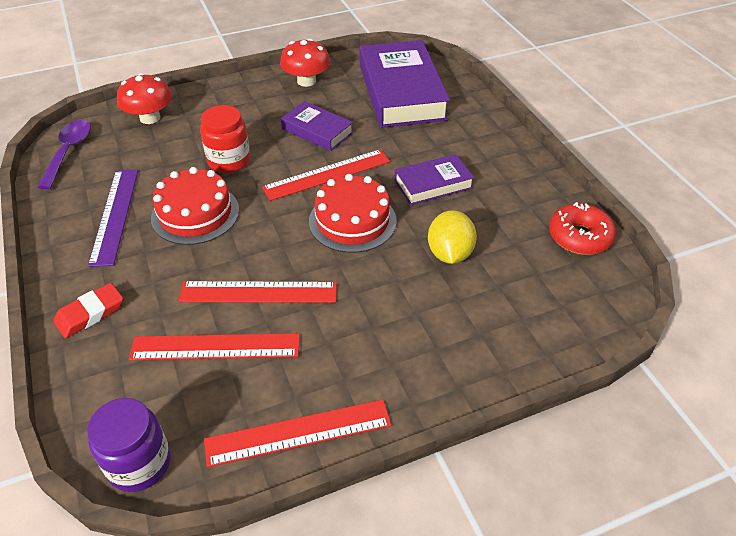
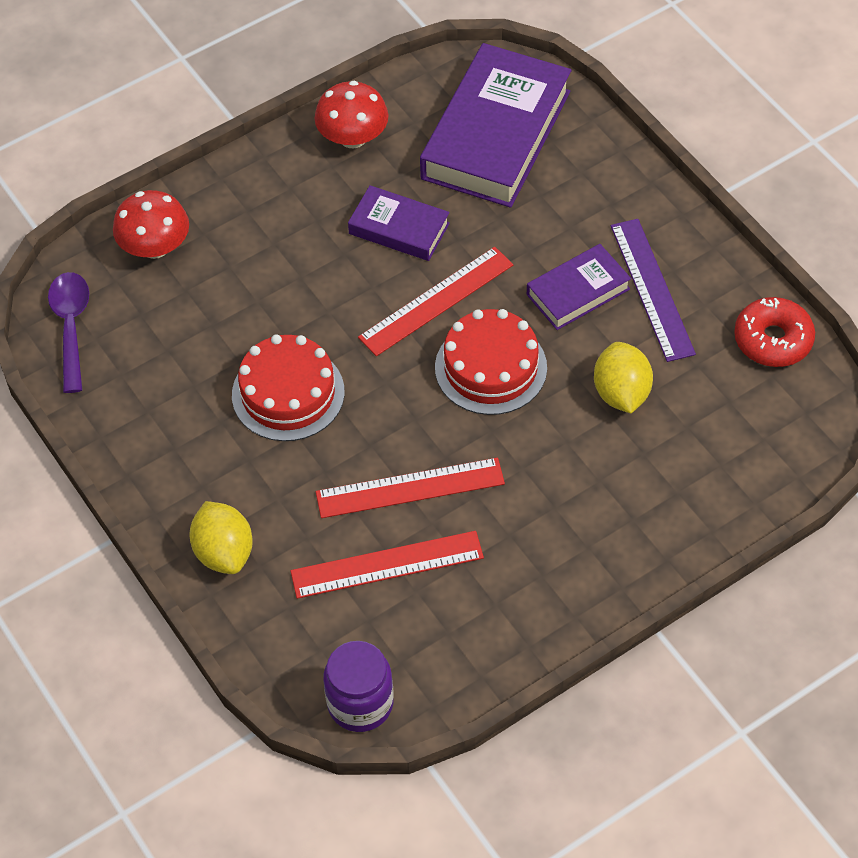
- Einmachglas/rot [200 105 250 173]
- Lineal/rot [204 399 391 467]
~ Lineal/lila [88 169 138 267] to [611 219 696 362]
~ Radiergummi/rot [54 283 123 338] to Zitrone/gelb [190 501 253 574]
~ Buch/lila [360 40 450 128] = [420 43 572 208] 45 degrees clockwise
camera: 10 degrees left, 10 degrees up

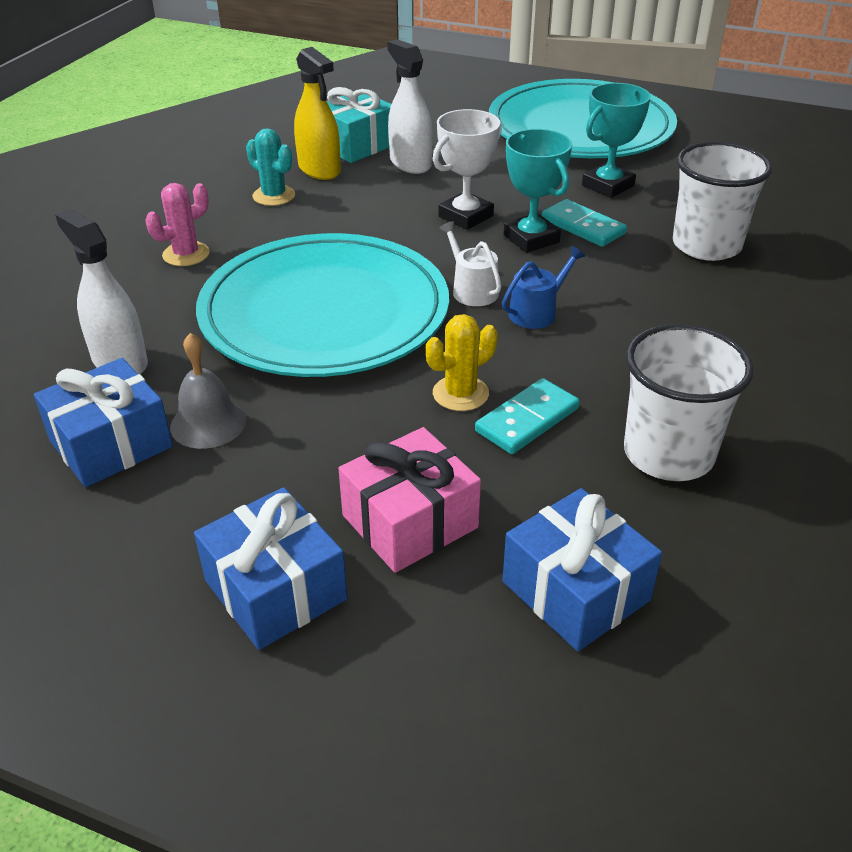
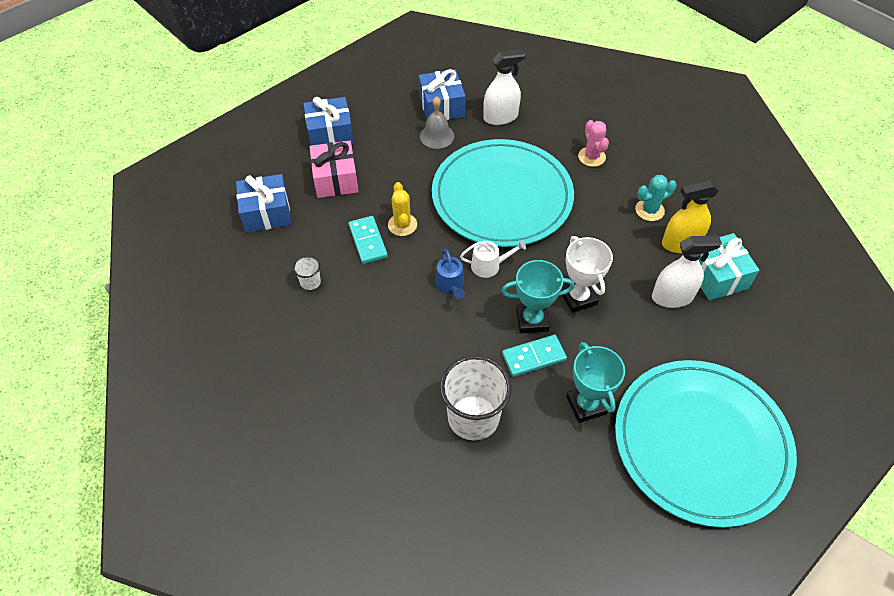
~ Becher/weiß [624 324 754 481] = [293 256 321 290] x0.45
camera: 115 degrees right, 15 degrees up

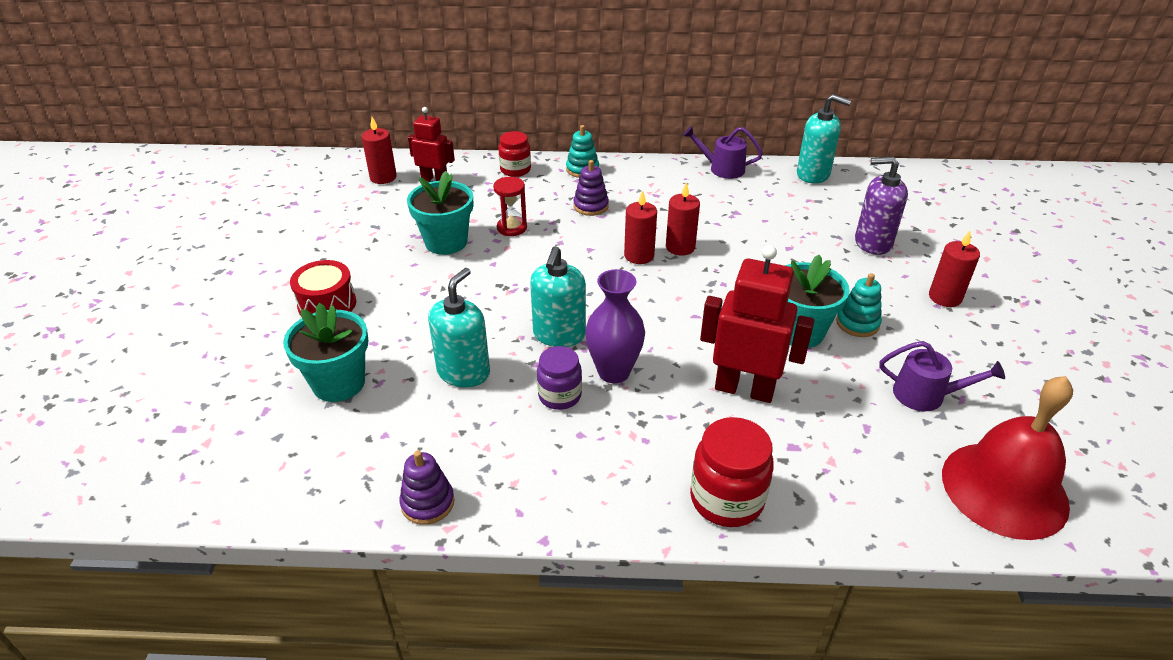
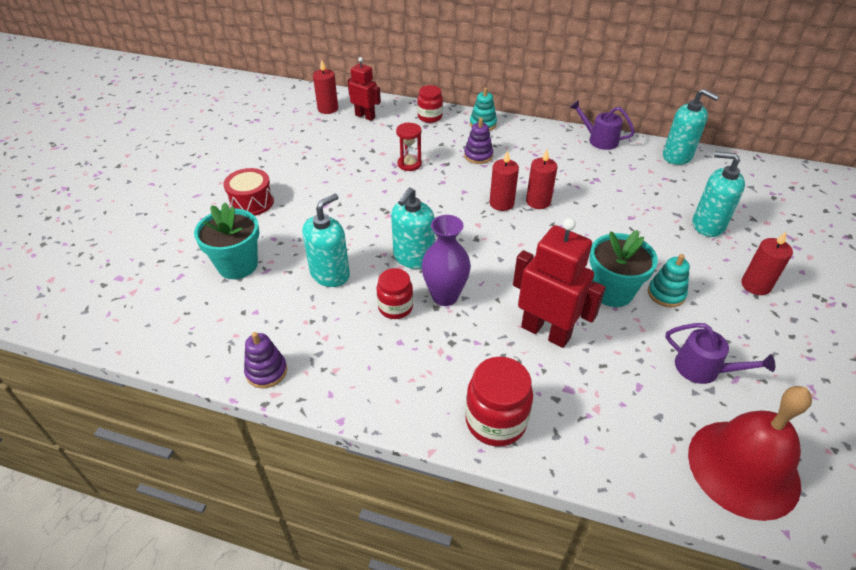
- Blumentopf/türkis [407 171 473 255]
~ Einmachglas/lila [537 346 582 410] to Einmachglas/rot [377 268 413 319]
~ Seifenspender/lila [855 157 908 255] to Seifenspender/türkis [693 151 745 237]
camera: 15 degrees right, 5 degrees up

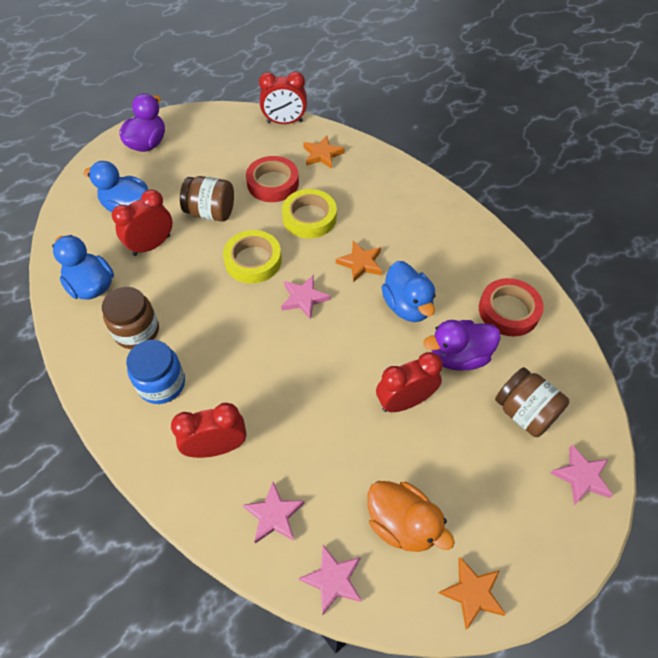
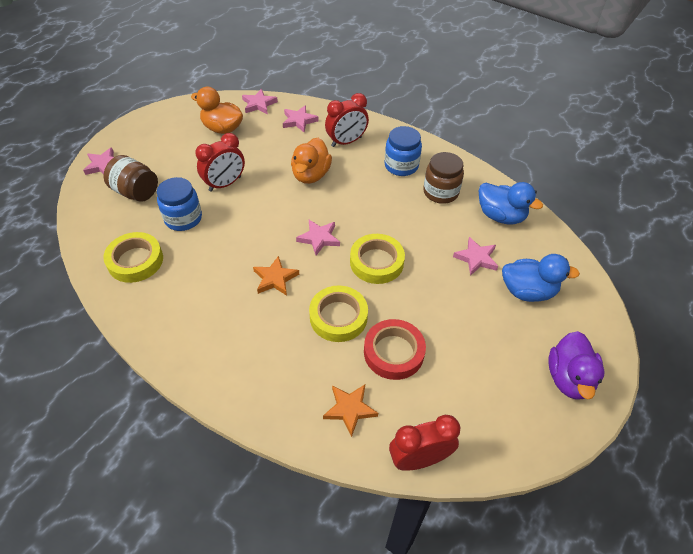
- Einmachglas/braun [180 176 234 222]
- Ente/blau [382 261 436 322]
- Stern/orange [439 557 506 629]
+ Ente/orange [291 138 332 184]
~ Wecker/rot [112 190 172 256] to Stern/rosa [453 237 498 276]
~ Ente/lila [423 320 501 371] to Einmachglas/blau [157 177 202 231]
~ Klebeband/rot [479 278 544 336] to Klebeband/gelb [103 232 163 283]
camera: 165 degrees right, 5 degrees down

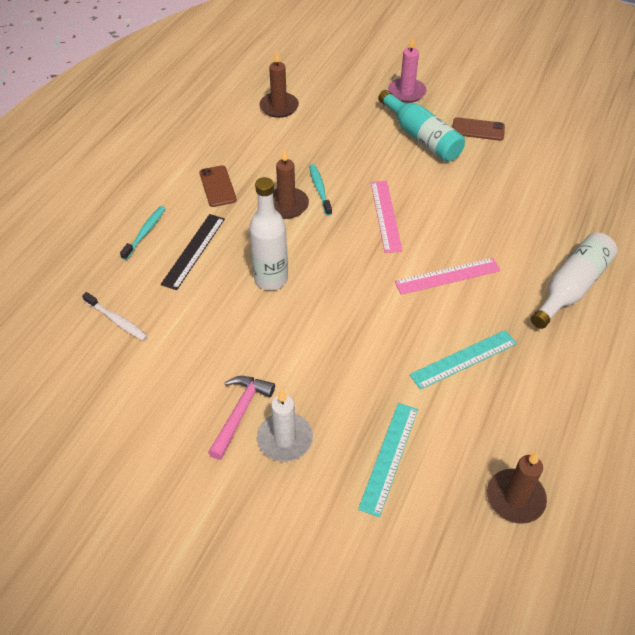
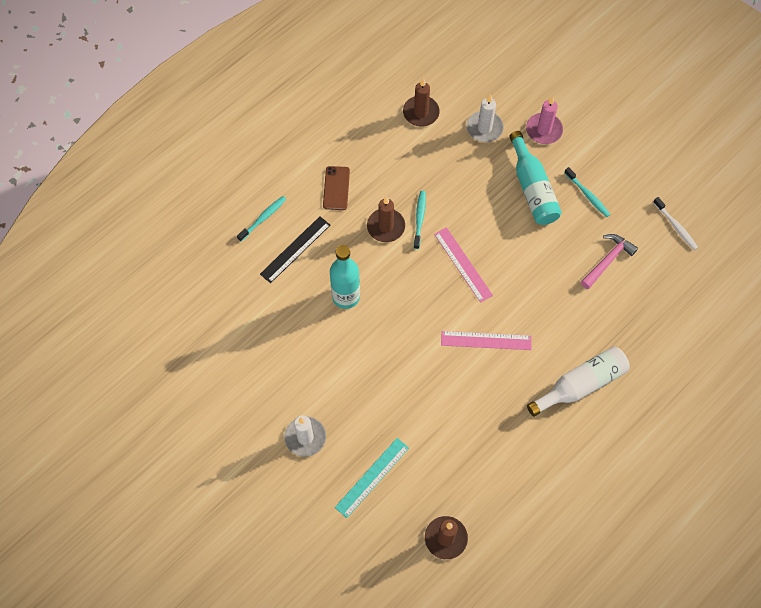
- Lineal/türkis [409 330 517 390]
+ Kerze/weiß [467 94 504 142]
~ Zahnbürste/weiß [82 292 148 341] to [653 197 698 250]
~ Hammer/rosa [208 376 275 460] to [581 234 638 289]
~ Handy/braun [452 117 505 141] to Zahnbürste/türkis [565 167 610 217]
~ Flasche/weiß [249 177 288 290] to Flasche/türkis [330 245 360 309]
~ Lineal/rosa [371 181 402 253] = [434 227 493 303] 45 degrees counterclockwise
camera: 20 degrees right, 15 degrees up

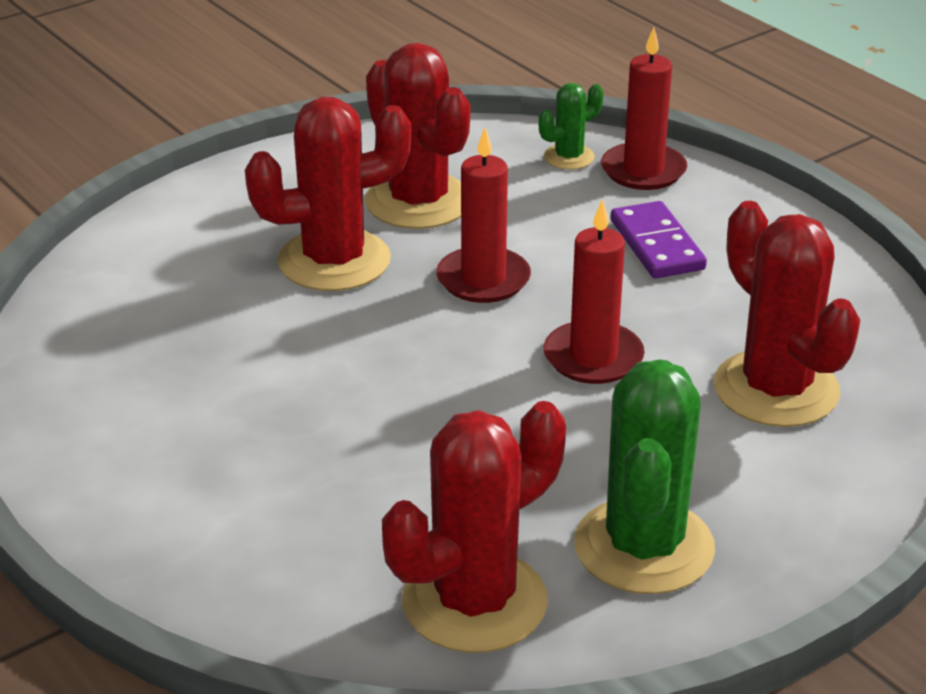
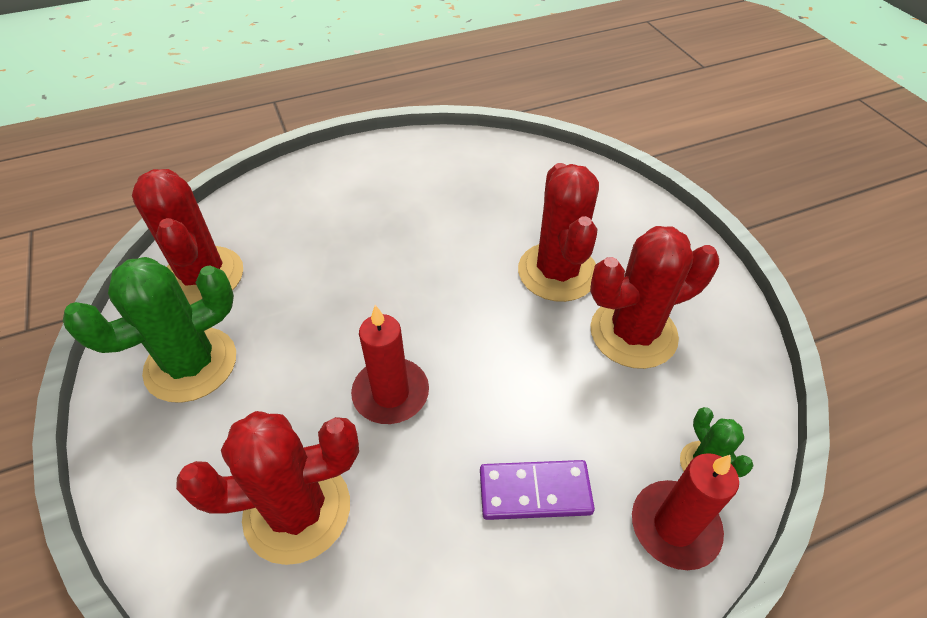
- Kerze/rot [436 127 531 303]
~ Kaktus/grün [574 359 715 594] = [63 257 236 403] 60 degrees counterclockwise
camera: 105 degrees right, 15 degrees up

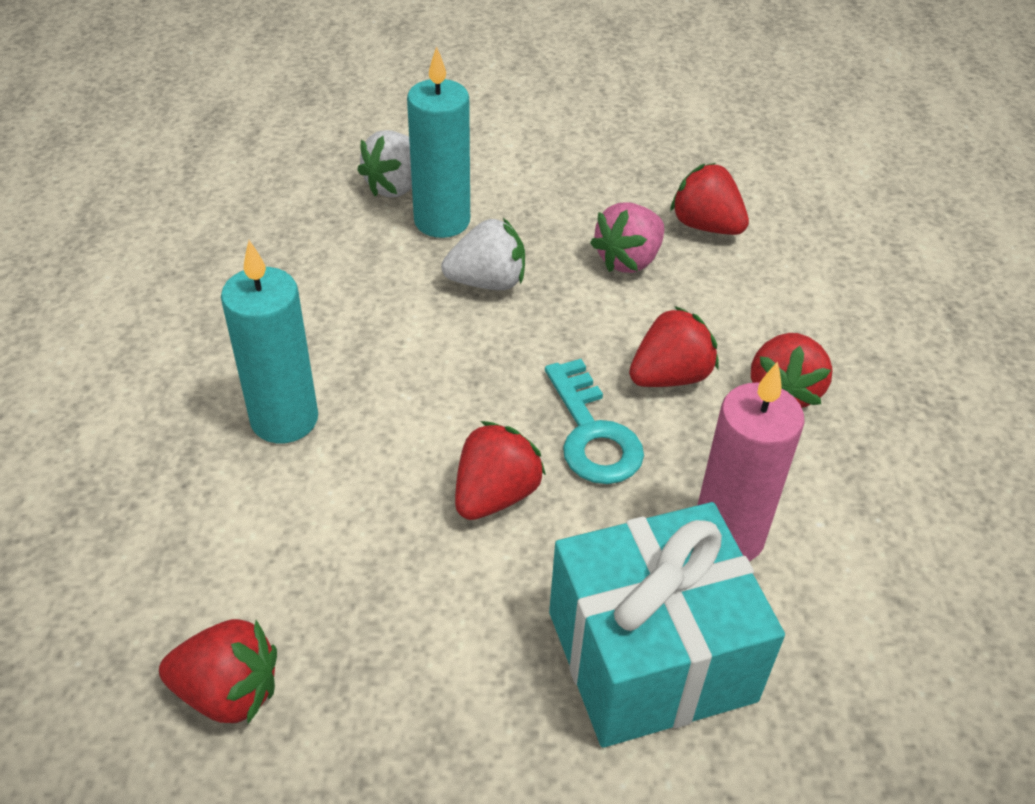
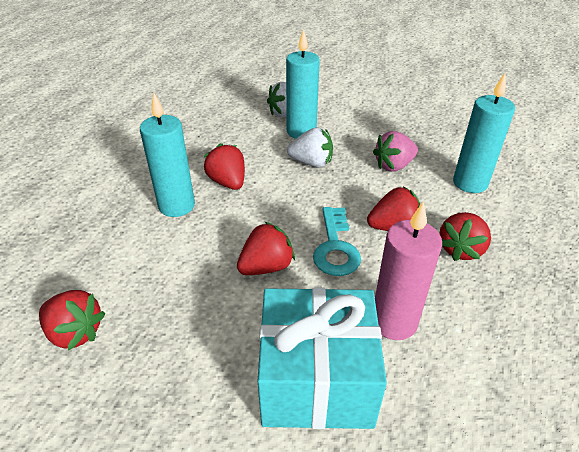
+ Kerze/türkis [453 73 515 193]
~ Erdbeere/rot [670 163 749 235] to [204 143 245 190]
camera: 20 degrees right, 5 degrees down

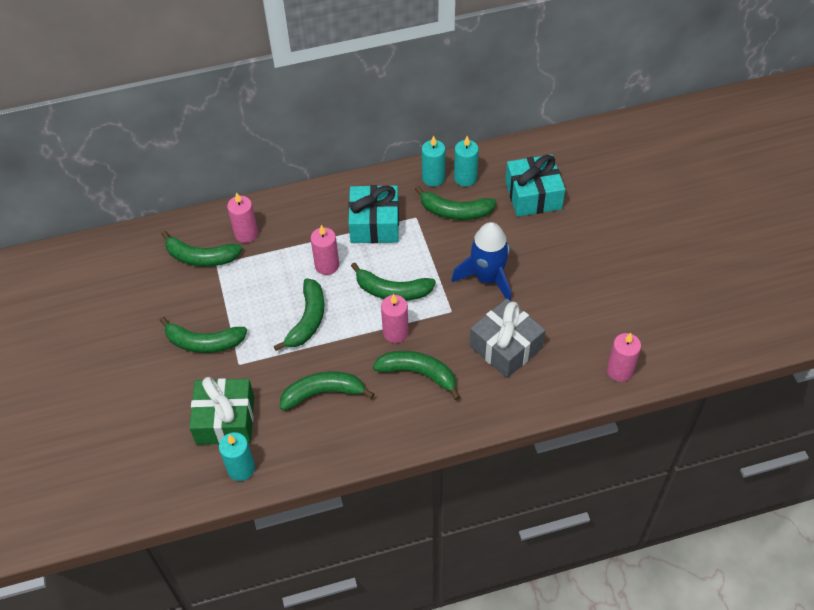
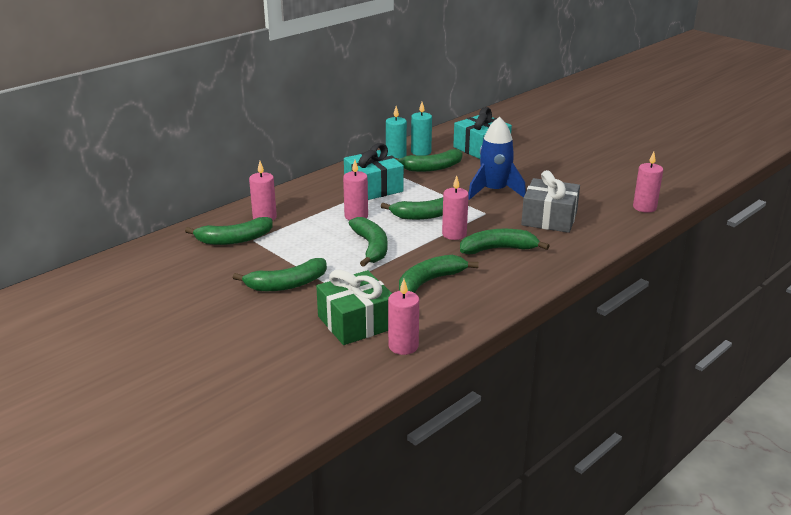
~ Kerze/türkis [219 432 255 481] to Kerze/rosa [388 279 419 355]
camera: 30 degrees left, 25 degrees down

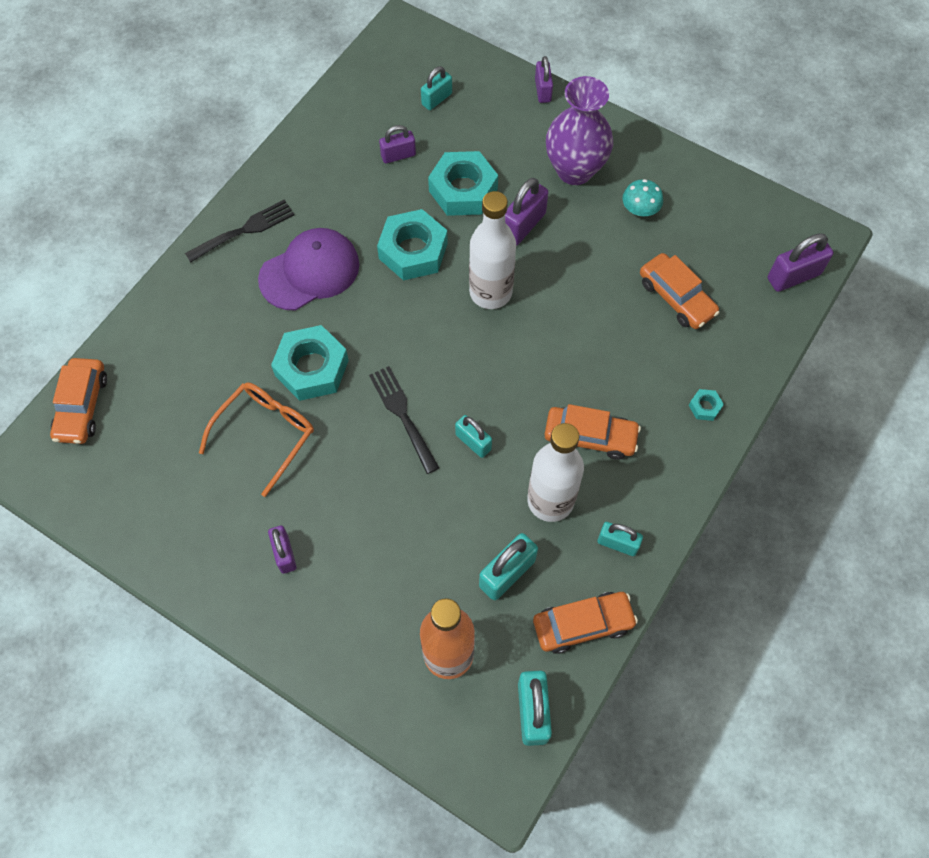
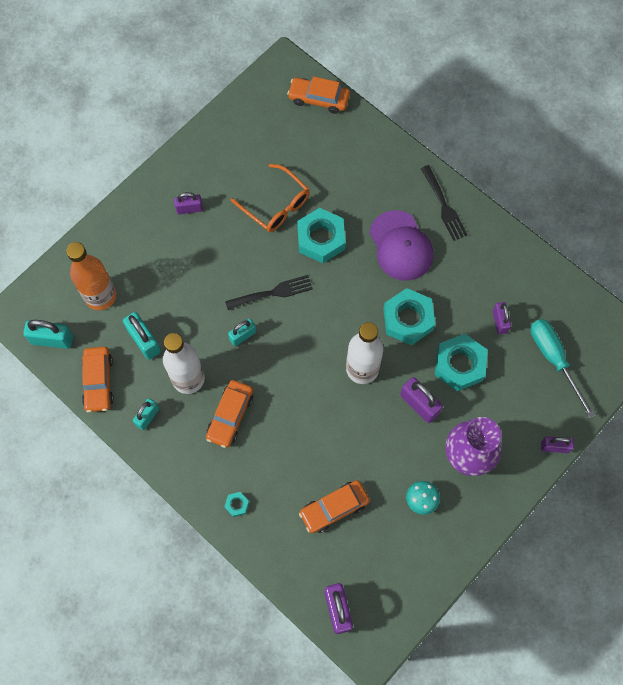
~ Vorhängeschloss/türkis [421 66 452 110] to Schraubenzieher/türkis [531 319 596 418]
camera: 100 degrees right, 5 degrees up

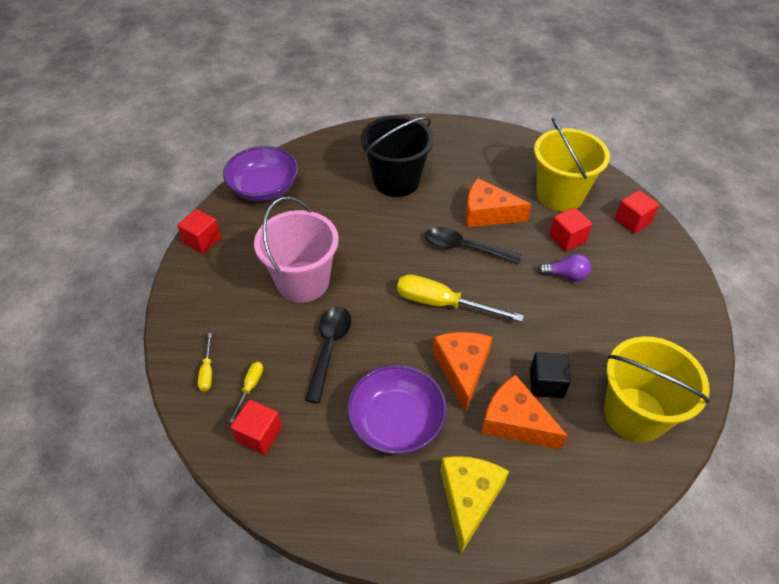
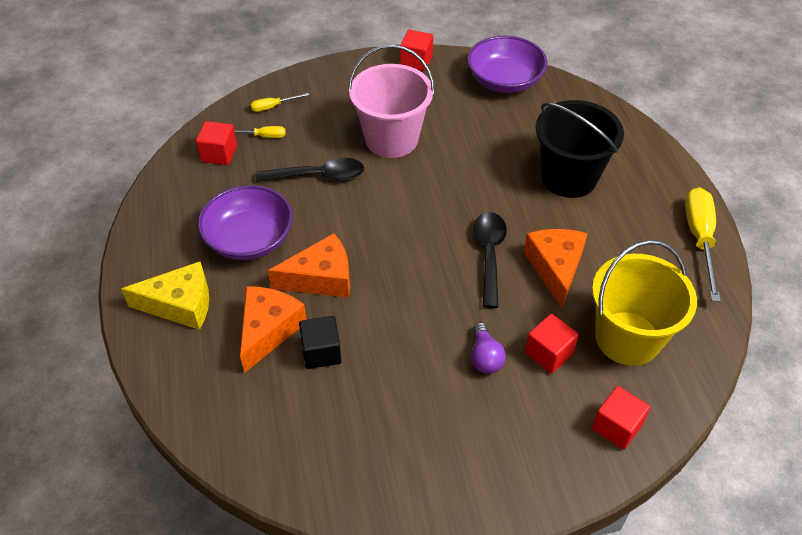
- Eimer/gelb [604 336 710 443]
~ Schraubenzieher/gelb [397 274 524 322] to [685 187 721 301]
camera: 75 degrees right, 0 degrees up

